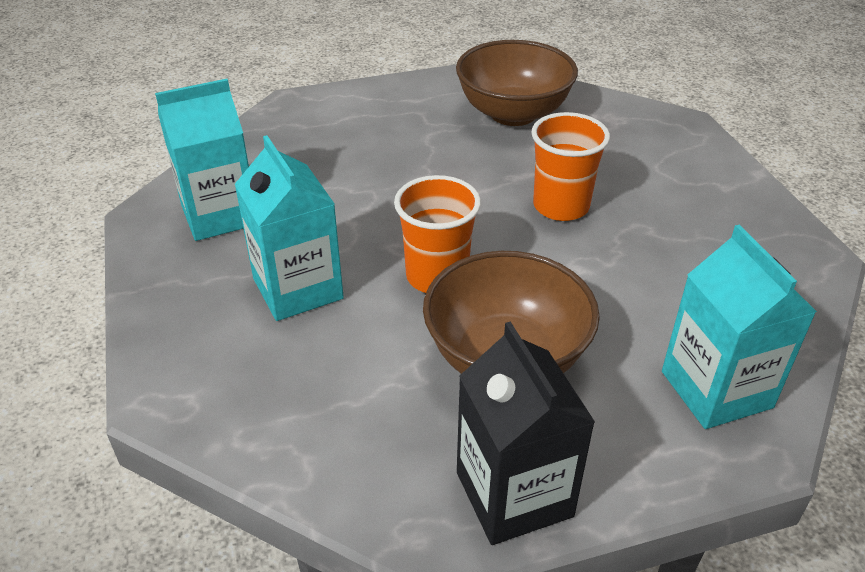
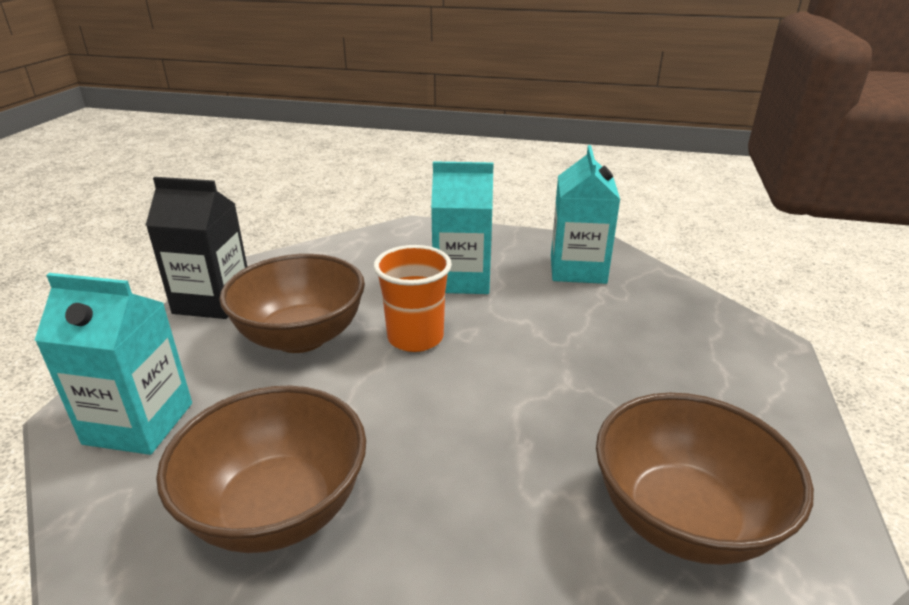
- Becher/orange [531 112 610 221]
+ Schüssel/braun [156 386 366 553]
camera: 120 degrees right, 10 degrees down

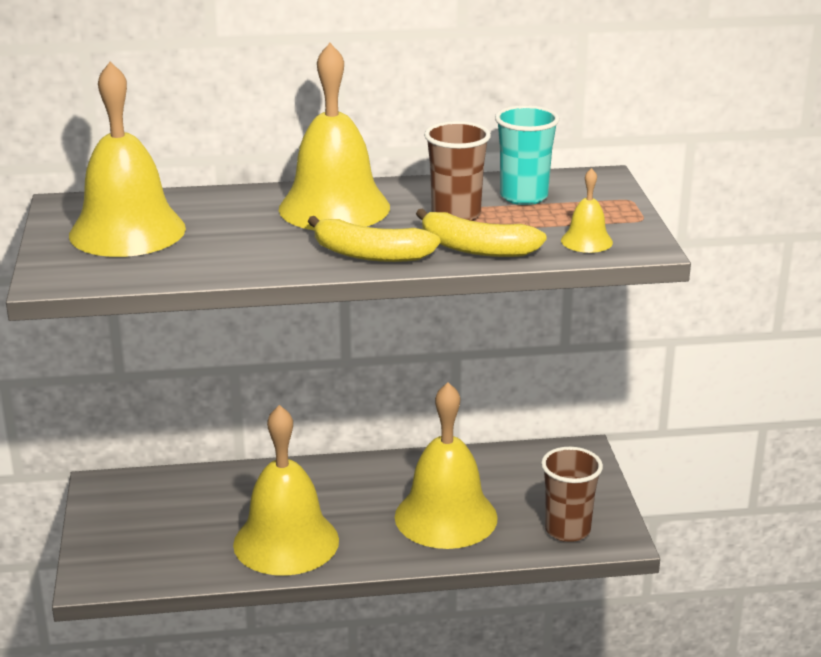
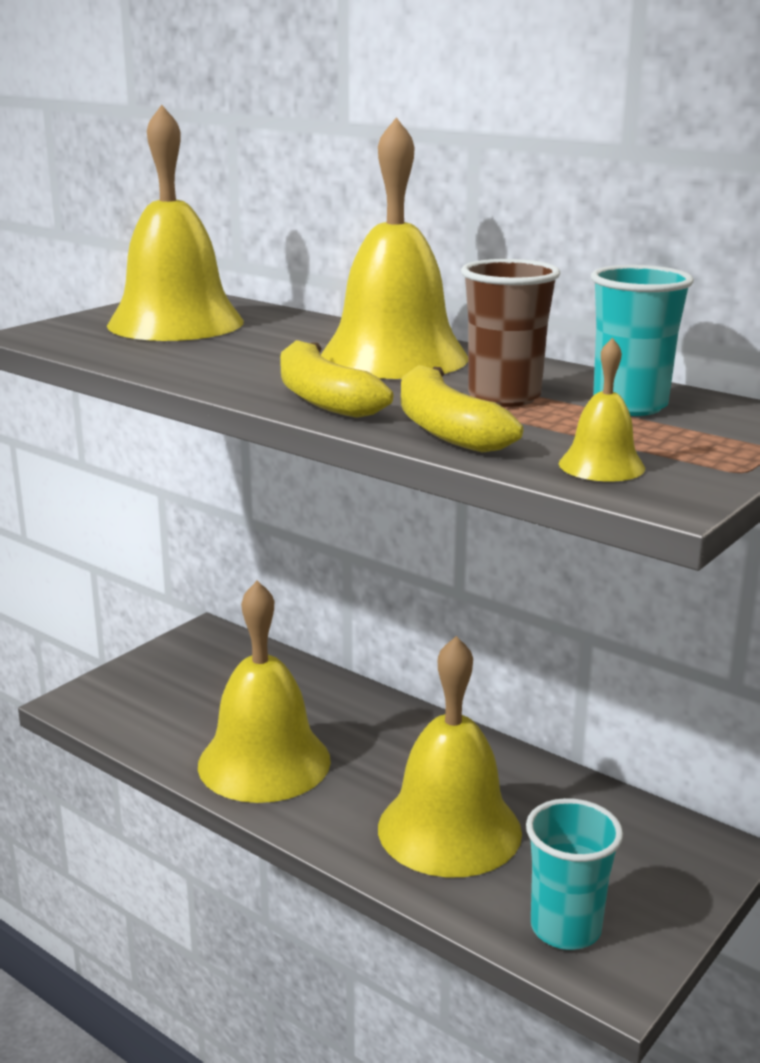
~ Becher/braun [541 447 603 542] to Becher/türkis [526 798 623 950]
camera: 45 degrees right, 5 degrees down

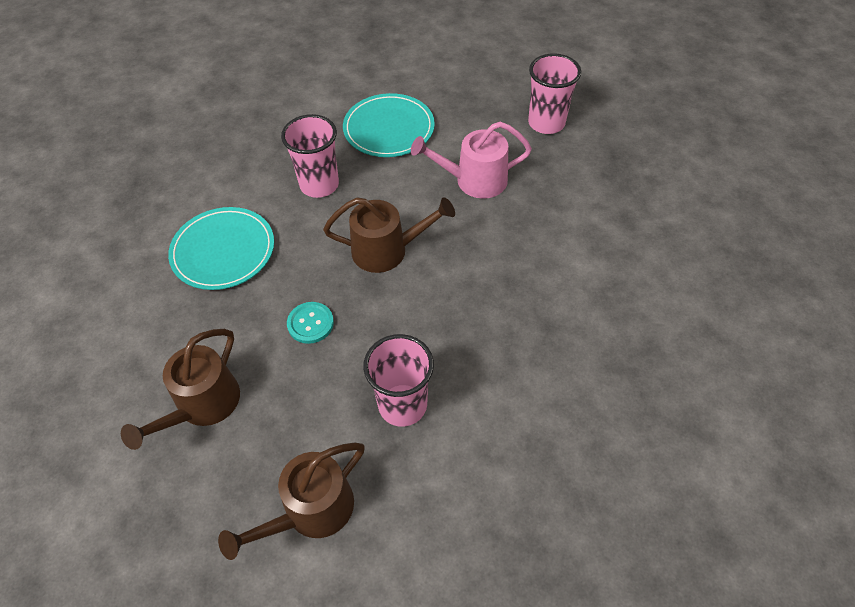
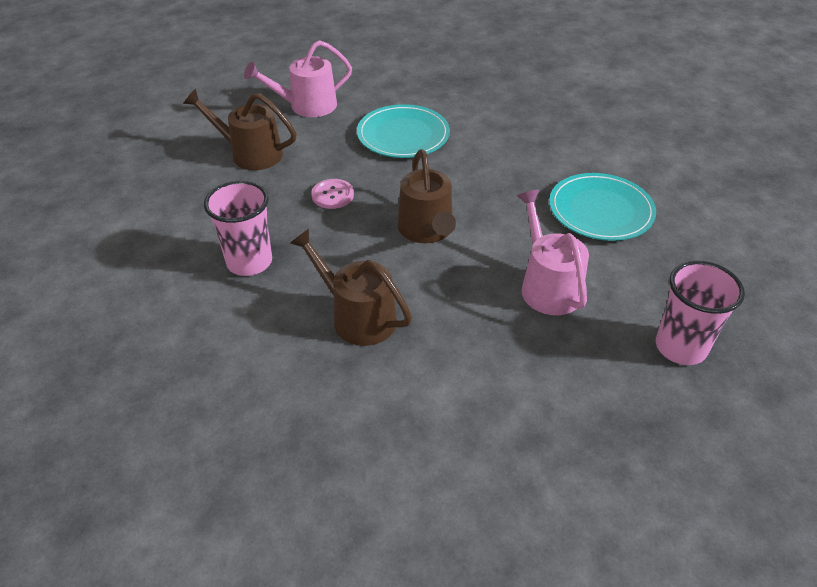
- Becher/rosa [281 114 339 198]
+ Gießkanne/rosa [244 40 352 117]
~ Gießkanne/braun [218 442 365 560] to [290 229 412 346]
~ Knopf/türkis [287 302 334 344] to Knopf/rosa [311 179 354 209]
camera: 80 degrees right, 10 degrees down

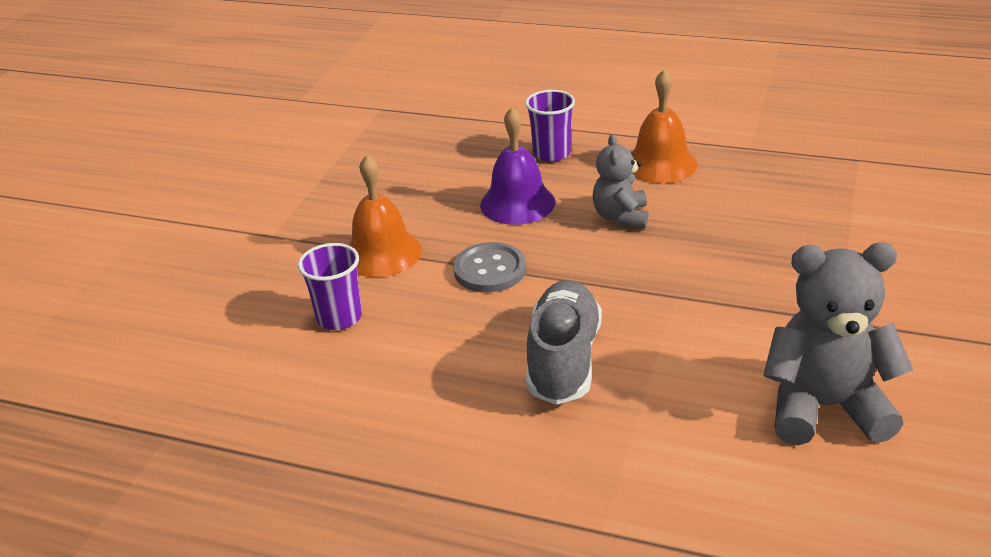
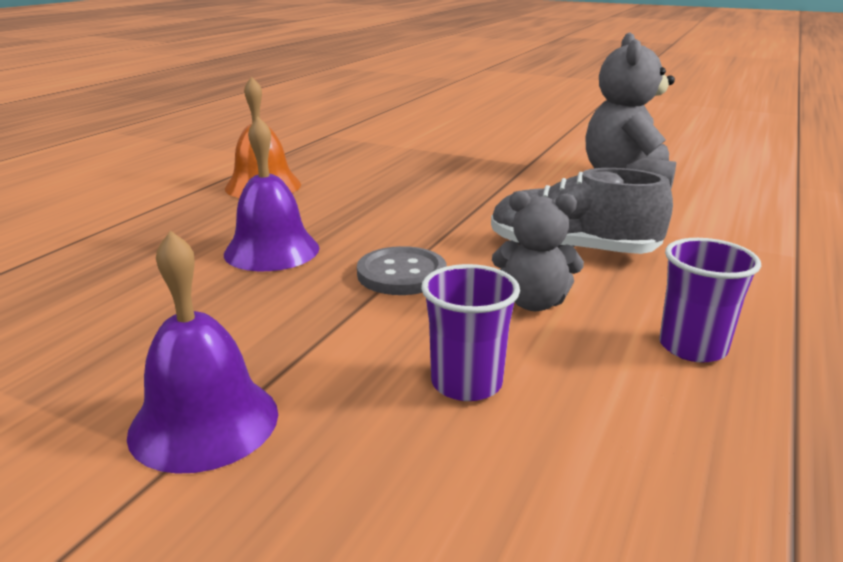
- Glocke/orange [349 155 422 277]
+ Glocke/lila [127 230 278 474]
~ Becher/lila [525 90 575 162] to [659 238 761 363]
~ Teddybär/grau [592 134 648 228] to [492 191 584 311]
camera: 85 degrees left, 10 degrees down

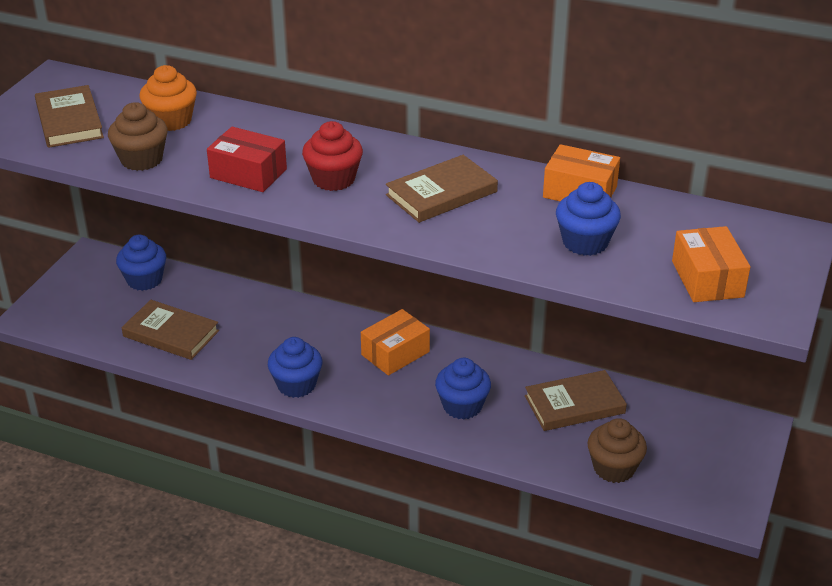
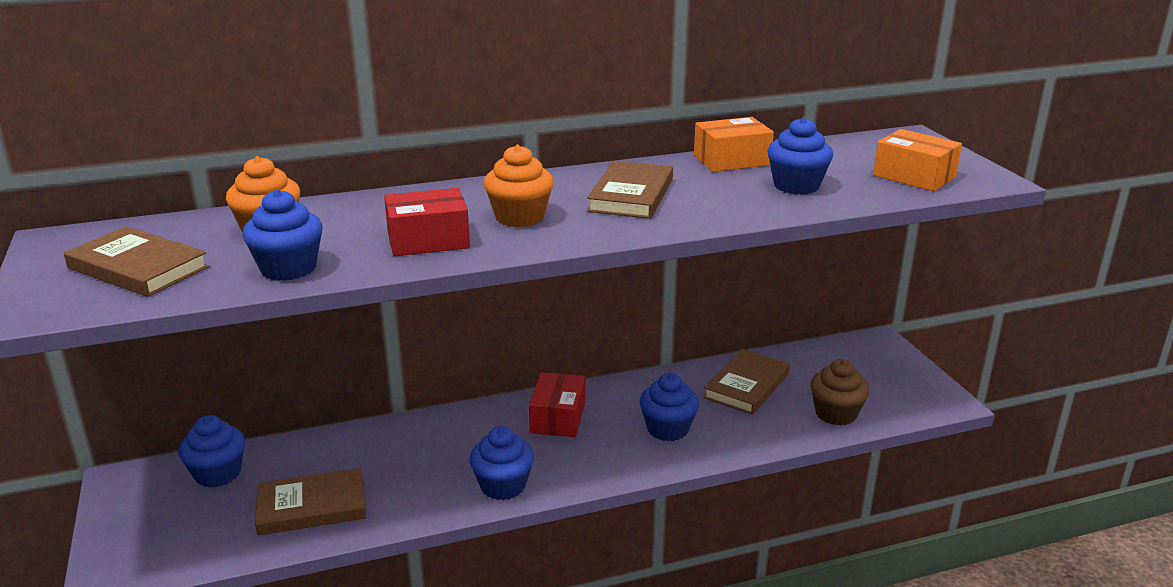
~ Muffin/braun [108 102 168 171] to Muffin/blau [242 189 323 281]
~ Muffin/rot [302 121 363 191] to Muffin/orange [484 145 554 227]
~ Schachtel/orange [361 309 430 376] to Schachtel/rot [529 372 585 437]
camera: 40 degrees left, 10 degrees down

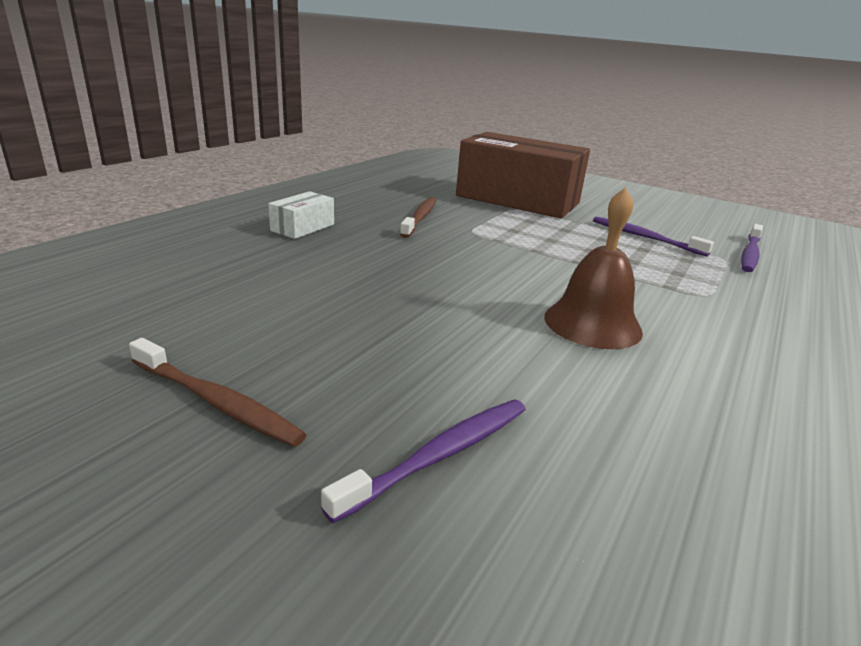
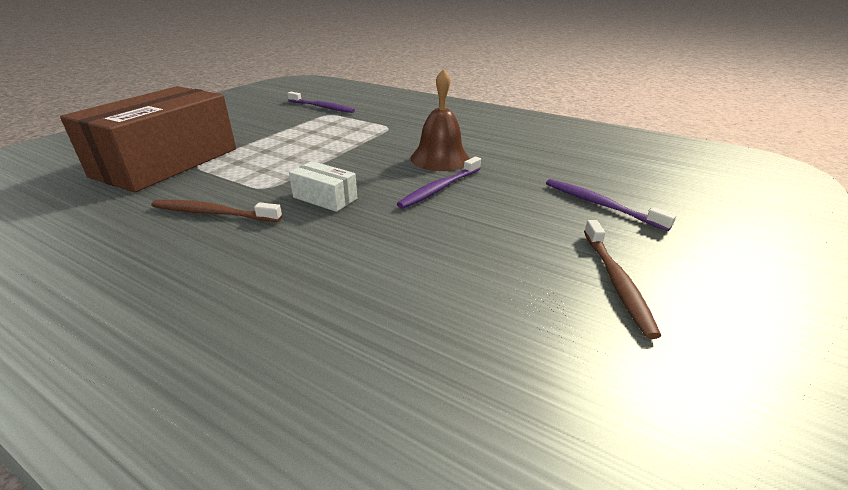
~ Schachtel/weiß [268 191 334 239] to [289 161 357 212]
~ Zahnbürste/lila [593 217 714 257] to [397 157 481 209]
~ Zahnbürste/braun [129 338 307 447] = [584 220 661 339] 150 degrees clockwise
camera: 90 degrees left, 5 degrees up

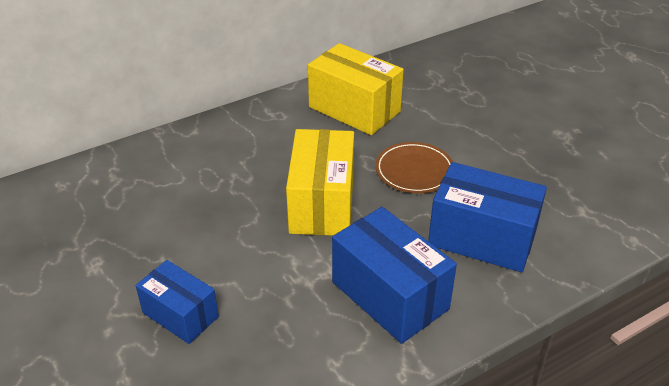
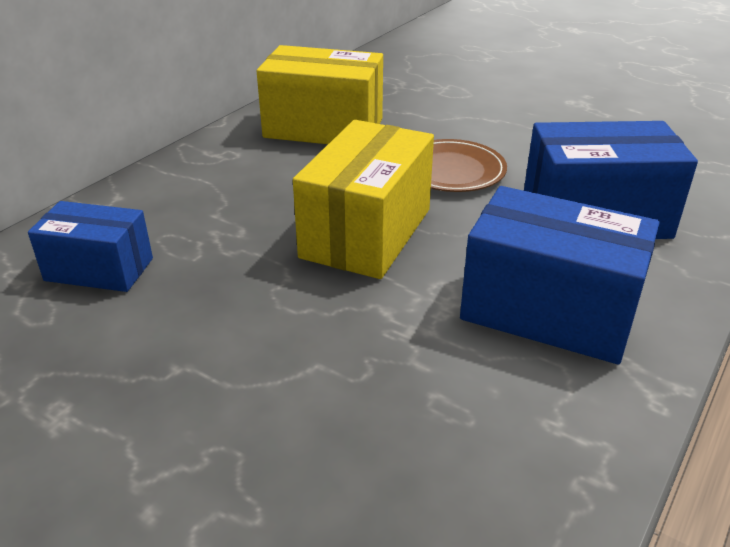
~ Schachtel/blau [136 260 219 344] to [28 201 153 292]
~ Schachtel/gelb [286 129 354 236] = [293 120 434 279] 45 degrees clockwise
camera: 25 degrees left, 5 degrees down

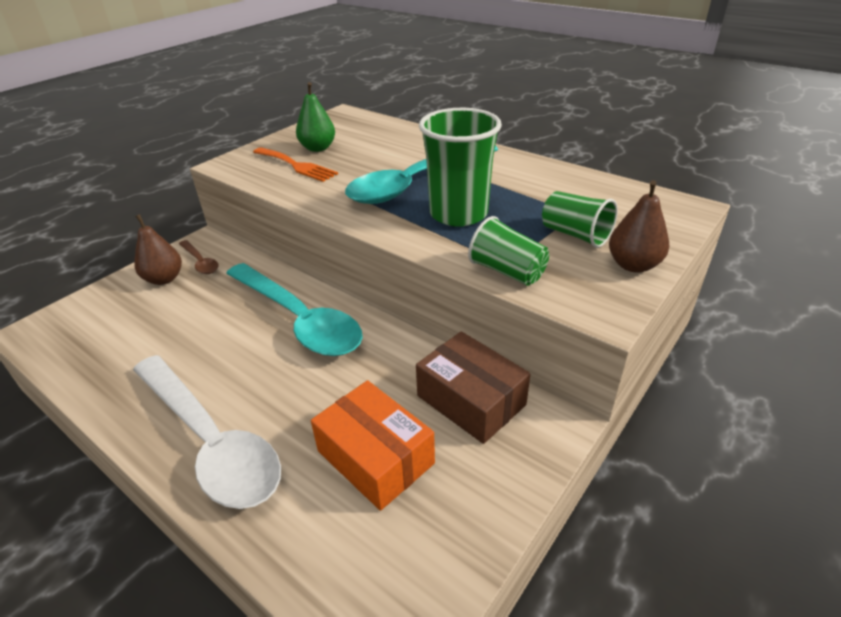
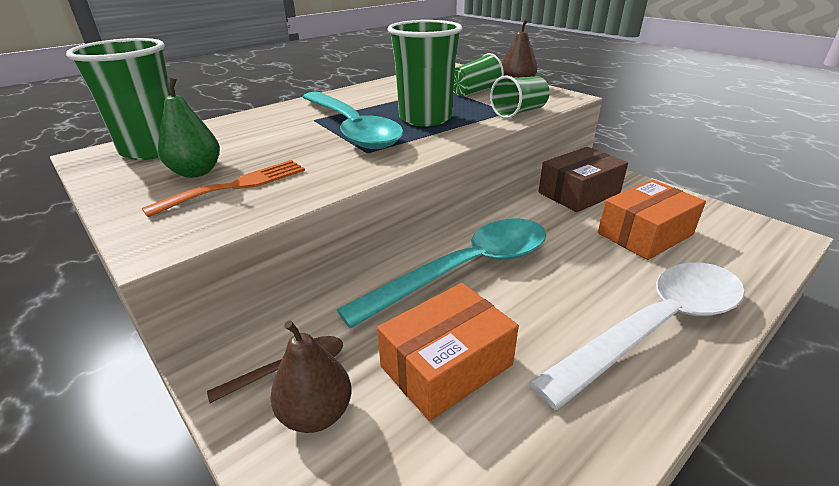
+ Becher/grün [66 38 171 160]
+ Schachtel/orange [377 283 519 421]
camera: 80 degrees left, 5 degrees down

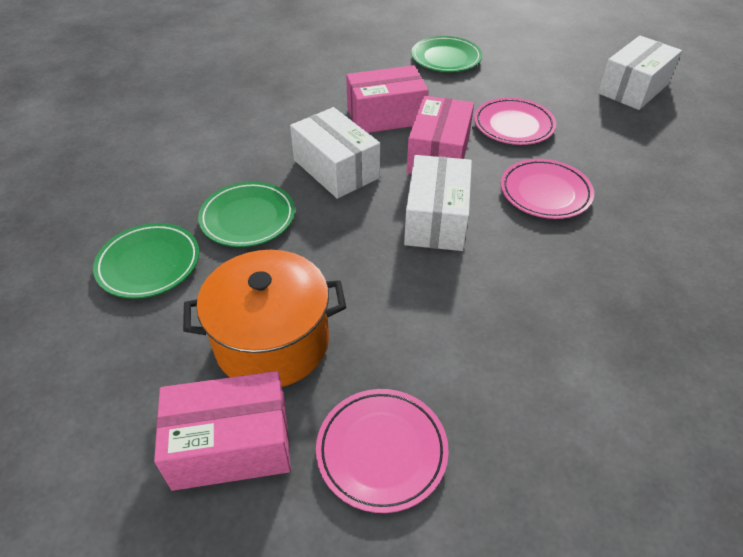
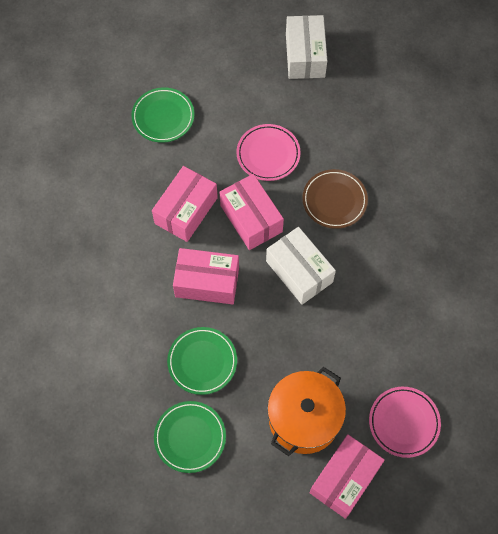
~ Schachtel/weiß [290 107 380 199] to Schachtel/rosa [173 248 239 304]
~ Teller/rosa [501 159 594 219] to Teller/braun [302 169 368 229]
camera: 45 degrees left, 20 degrees up

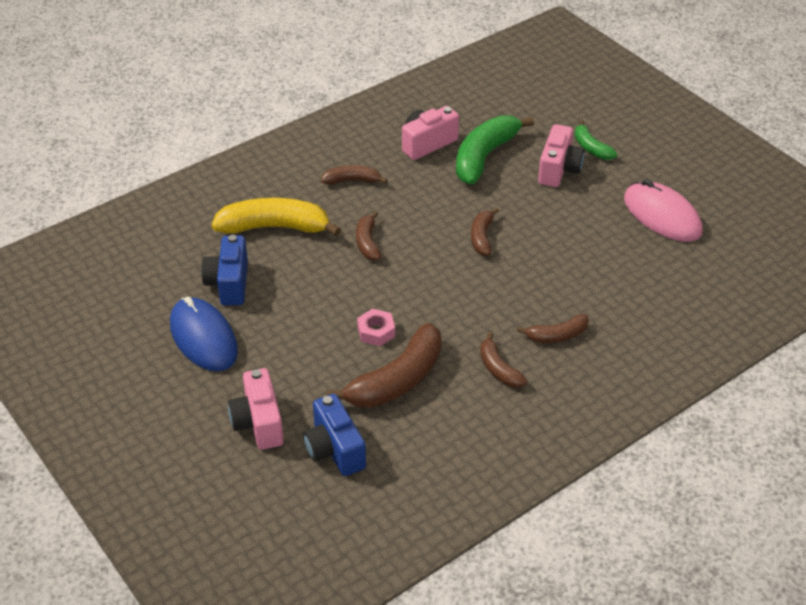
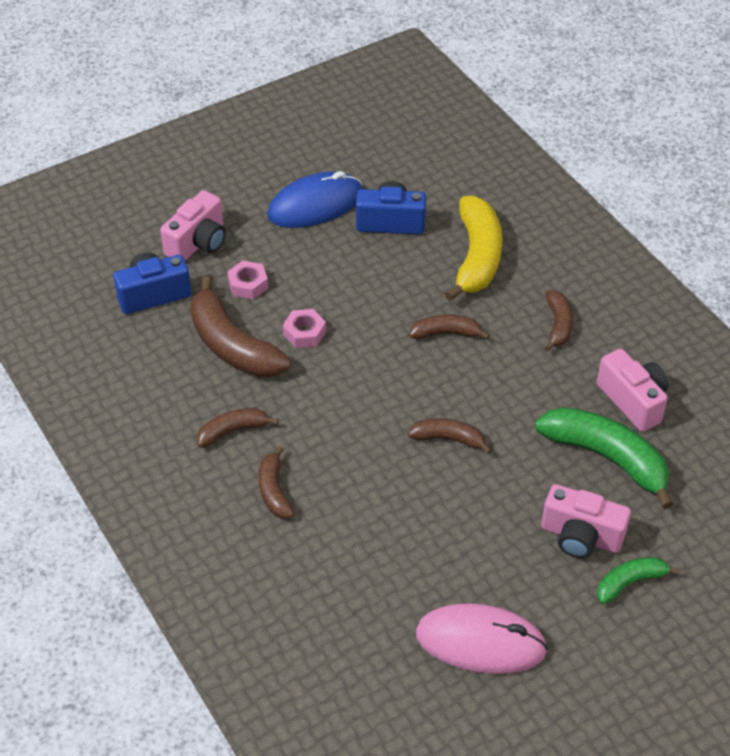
+ Sechskantmutter/rosa [227 261 268 299]
~ Kamera/rosa [228 368 284 450] = [160 190 226 261] 135 degrees clockwise
~ Computermaus/rosa [624 179 703 242] = [416 603 548 674] 45 degrees clockwise
camera: 95 degrees right, 5 degrees up

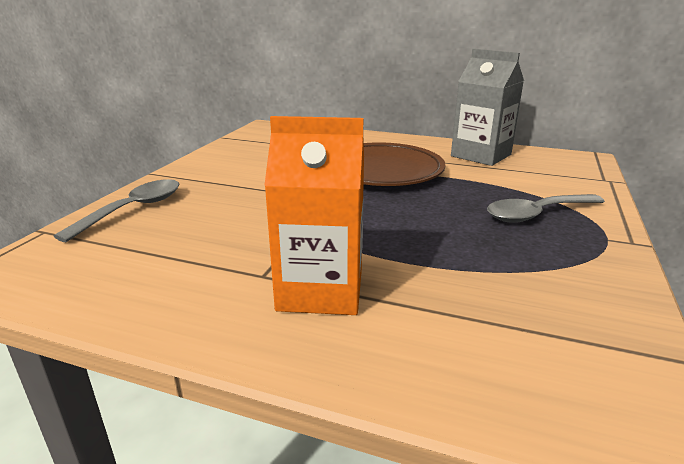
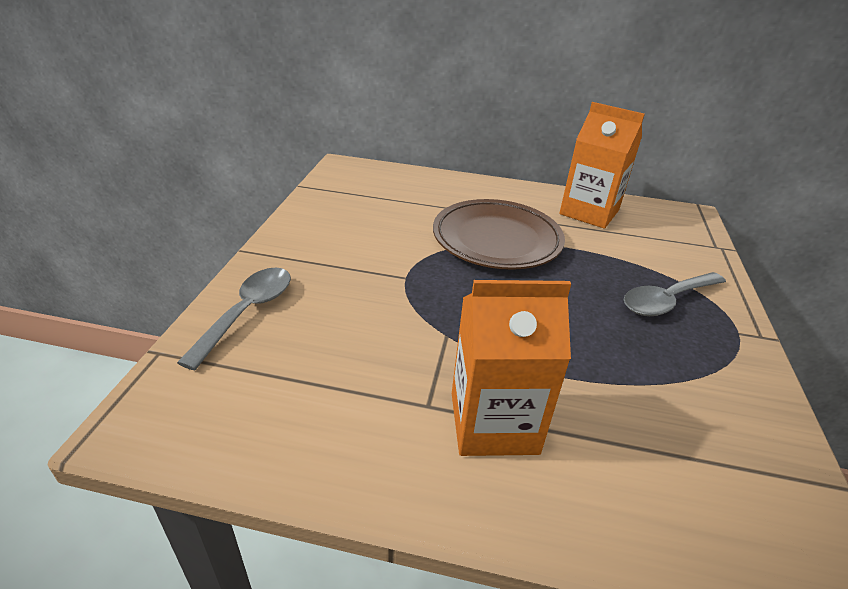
~ Getränkekarton/grau [451 49 524 166] to Getränkekarton/orange [559 102 645 229]
camera: 10 degrees left, 10 degrees up

